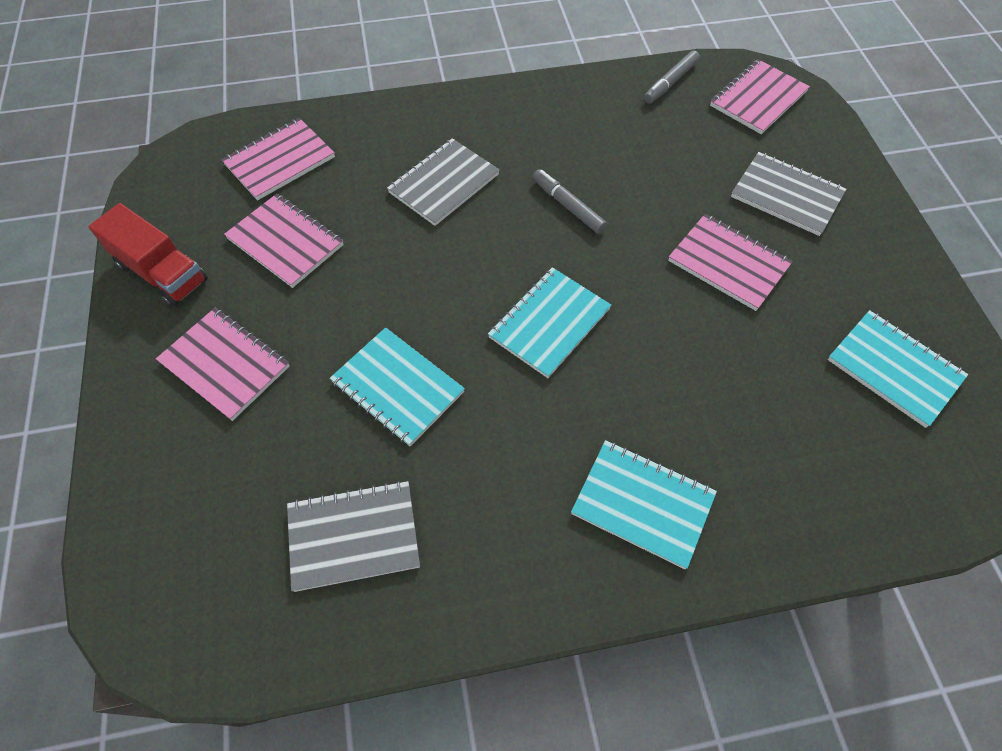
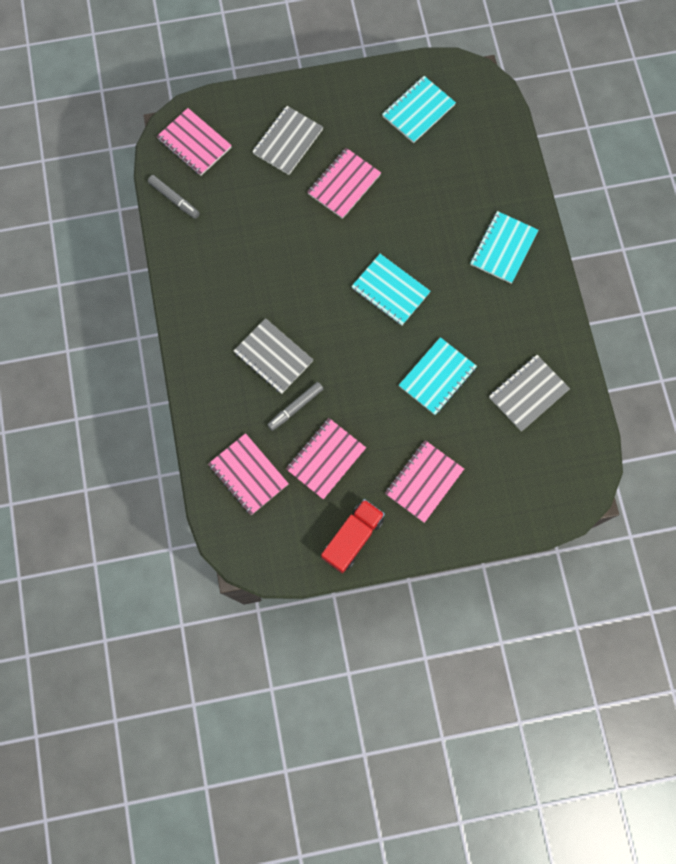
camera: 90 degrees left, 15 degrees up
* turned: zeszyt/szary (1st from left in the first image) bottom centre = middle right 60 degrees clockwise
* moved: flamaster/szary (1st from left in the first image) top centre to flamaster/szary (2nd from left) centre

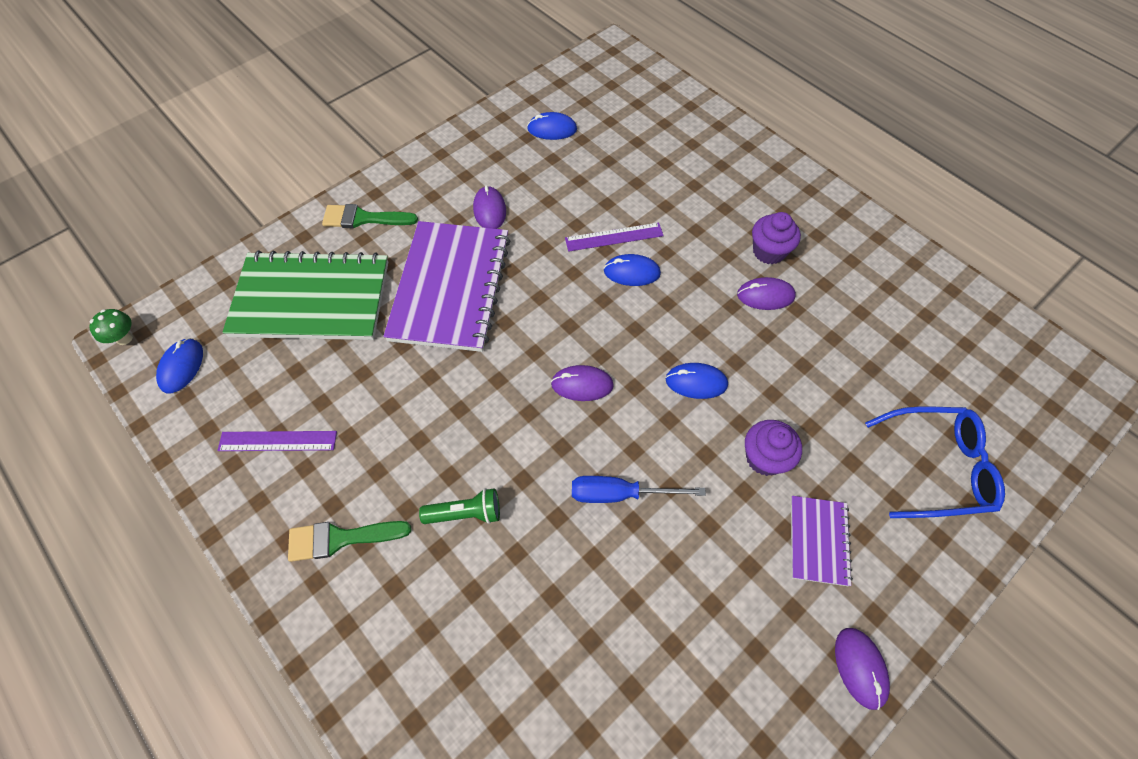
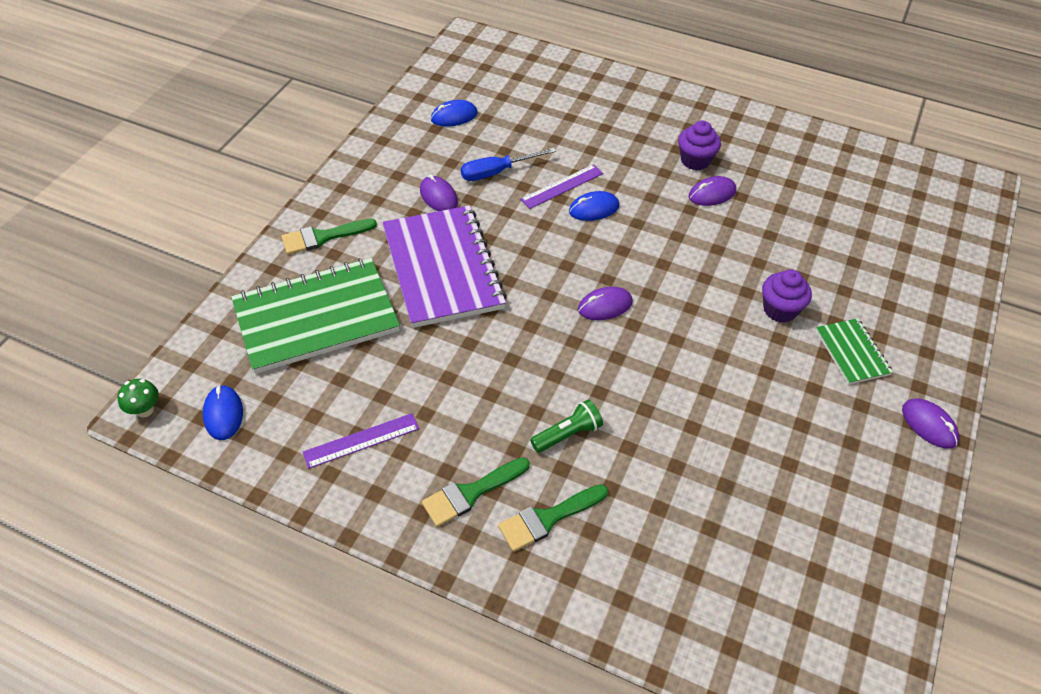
camera: 25 degrees left, 10 degrees down
* moved: śrubokręt/niebieski centre to top centre
* removed: myszka/niebieski (4th from left) centre
* recoloured: zeszyt/fioletowy (2nd from left) bottom right to zeszyt/zielony (2nd from left) middle right
* removed: okulary/niebieski middle right
* added: pędzel/zielony (3rd from left) bottom centre

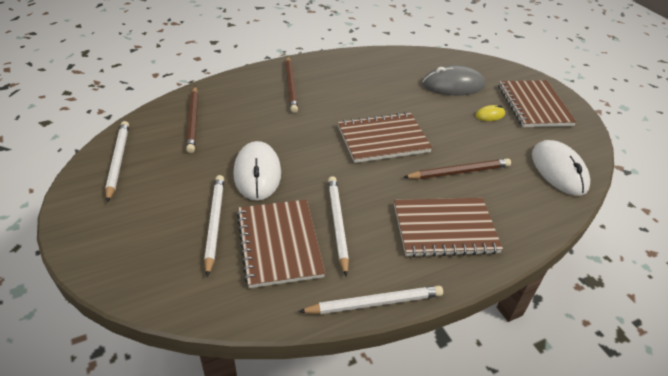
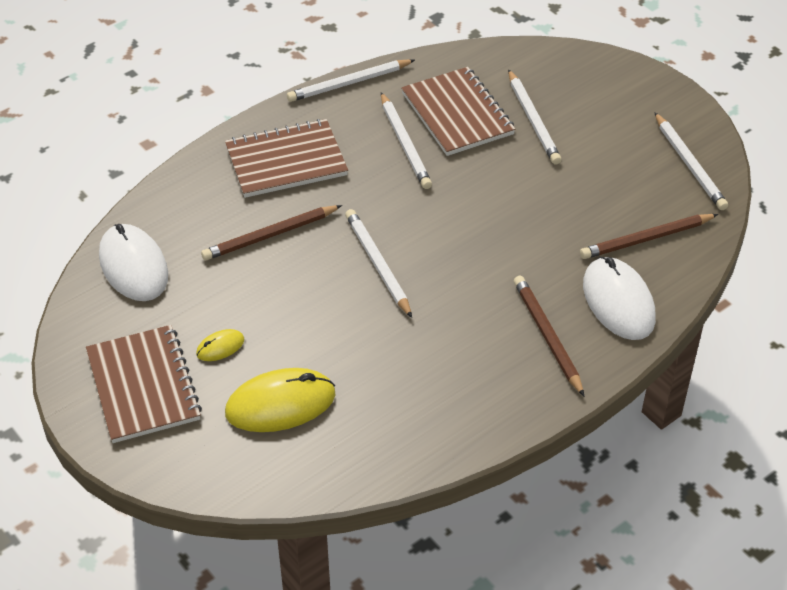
camera: 170 degrees right, 5 degrees up
* turned: ołówek/brązowy (1st from left in the first image) top left = middle right 90 degrees counterclockwise
* moved: myszka/biały (1st from left in the first image) centre to myszka/biały (2nd from left) middle right
* replaced: zeszyt/brązowy (2nd from left) centre to ołówek/biały (2nd from left) centre
* recoloured: myszka/szary top right to myszka/żółty (2nd from left) bottom centre

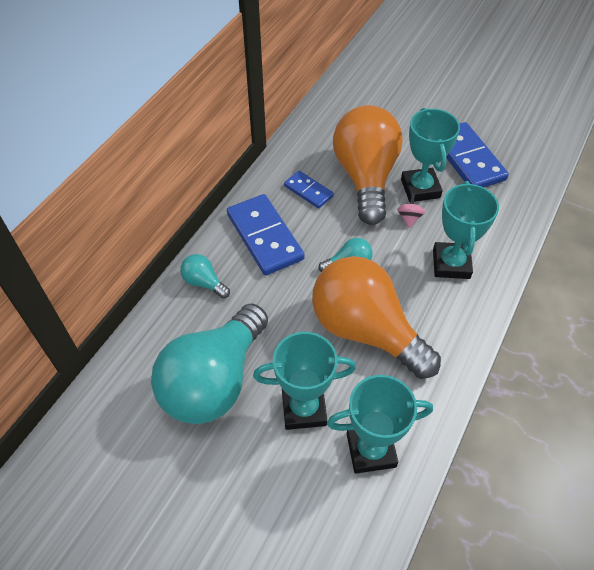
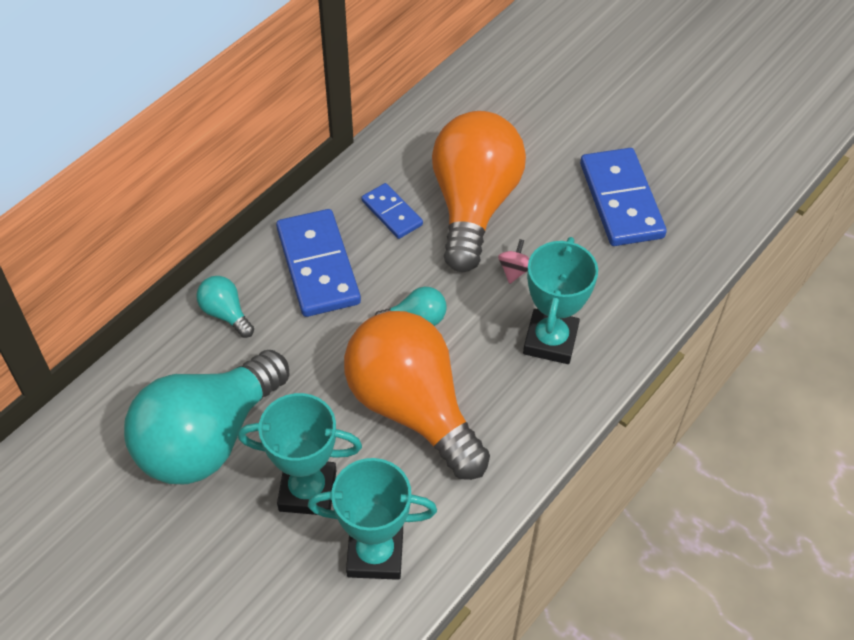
camera: 10 degrees right, 0 degrees up
* removed: puchar/turkusowy (3rd from left) top right

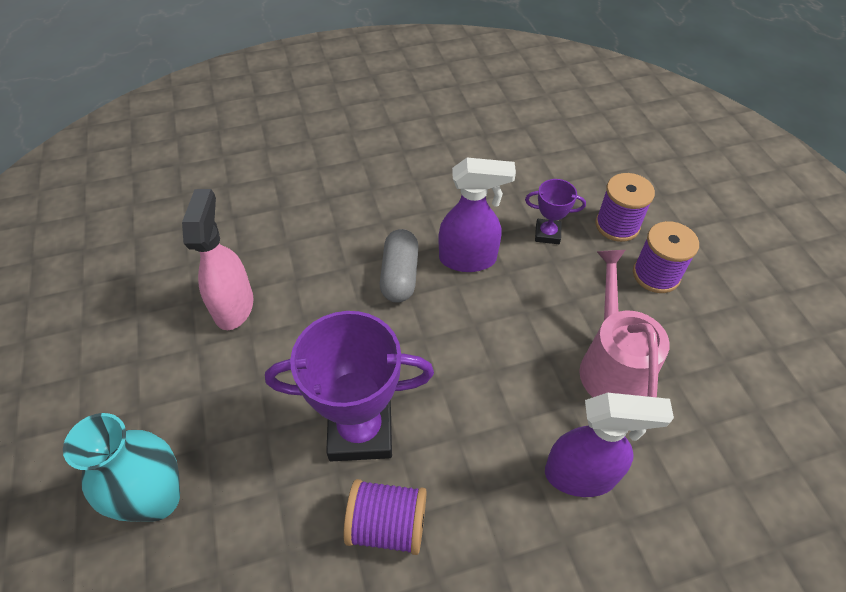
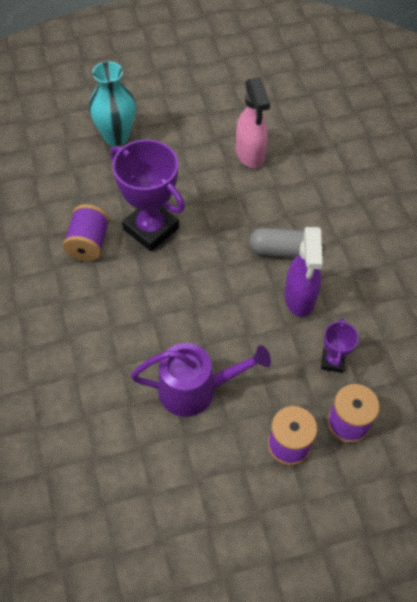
camera: 90 degrees right, 5 degrees up
* turned: spryskiwacz/różowy middle left = top centre 75 degrees clockwise
* turned: puchar/fioletowy (1st from left) centre = top centre 45 degrees counterclockwise
* removed: spryskiwacz/fioletowy (2nd from left) bottom right
* recoloured: konewka/różowy middle right to konewka/fioletowy centre

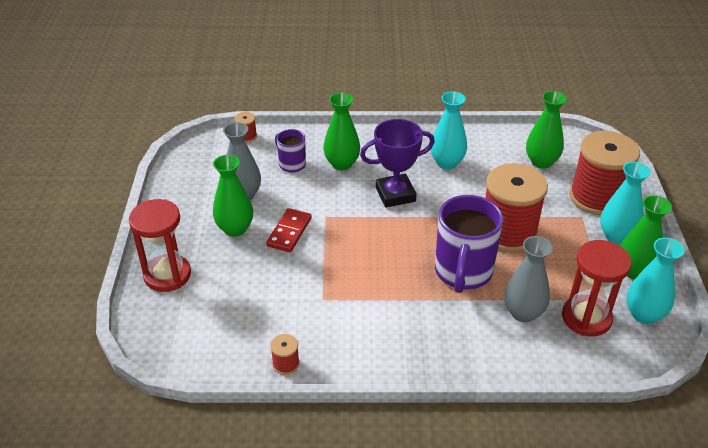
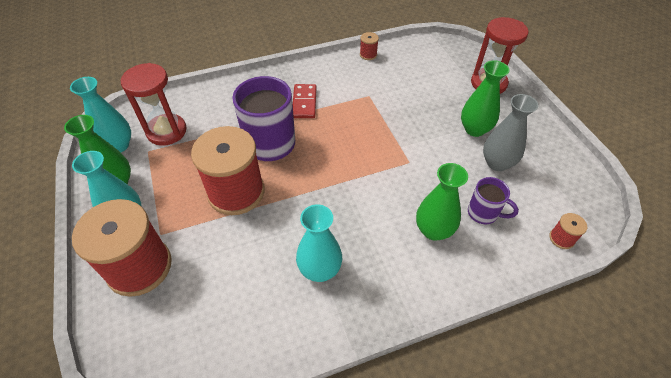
camera: 160 degrees right, 10 degrees up
* moved: kostka domina/czerwony centre to top centre
* removed: puchar/fioletowy centre
* removed: wazon/szary (2nd from left) middle right
* removed: wazon/zielony (3rd from left) top right

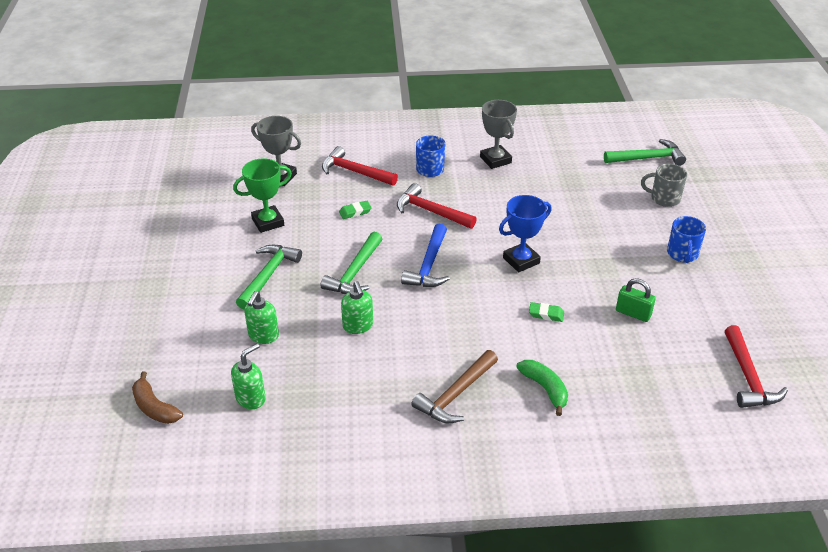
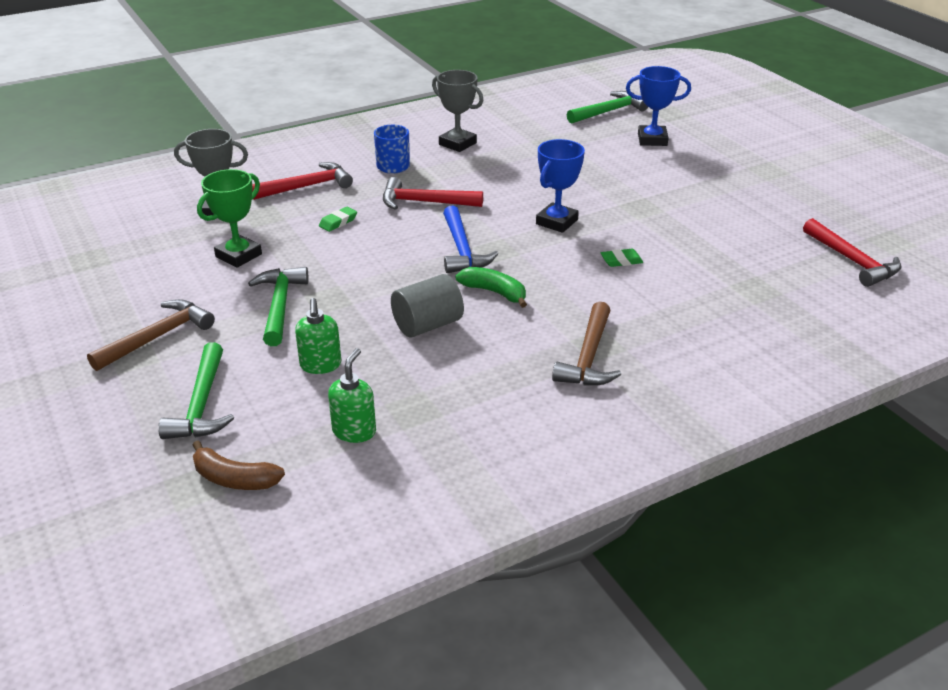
camera: 25 degrees left, 5 degrees down
* moved: młotek/zielony (2nd from left in the first image) centre to młotek/zielony (1st from left) middle left
* turned: młotek/czerwony (1st from left) top centre = top left 150 degrees clockwise
* replaced: dozownik mydła/zielony (3rd from left) centre to walec/szary centre
* moved: banan/zielony bottom centre to centre
* removed: kłódka/zielony middle right
* replaced: kubek/szary middle right to puchar/niebieski (2nd from left) top right
* removed: kubek/niebieski (2nd from left) middle right
* added: młotek/brązowy (1st from left) middle left

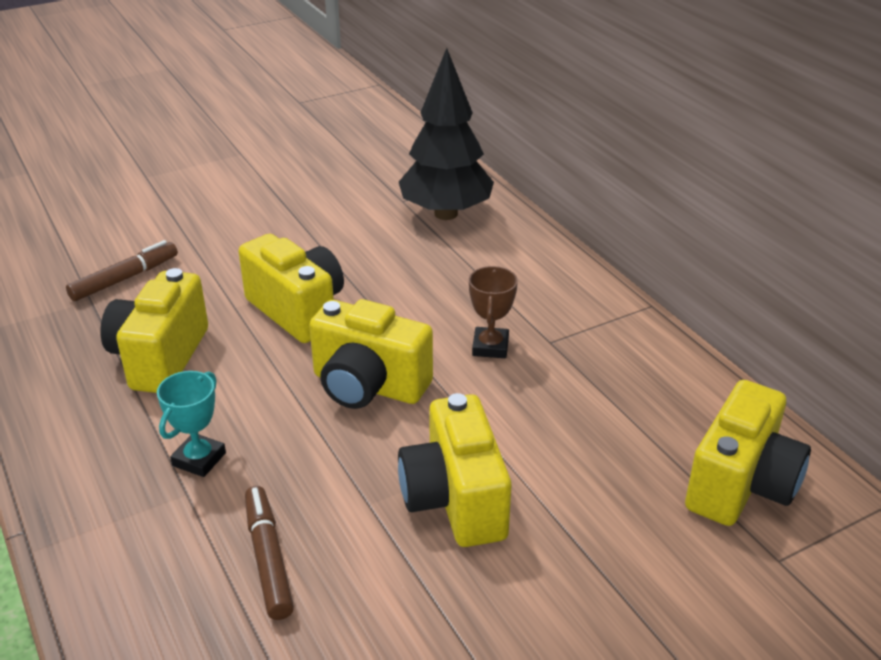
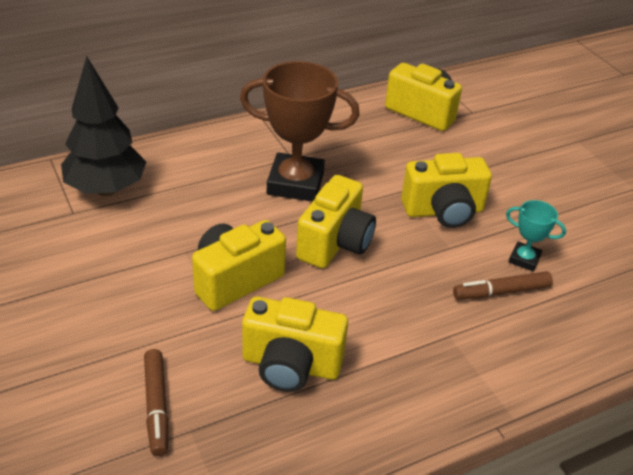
camera: 90 degrees left, 5 degrees up
* turned: flamaster/brązowy (1st from left) middle left = bottom left 150 degrees counterclockwise
* moved: puchar/turkusowy middle left to middle right
* resized: puchar/brązowy centre = top centre x2.07

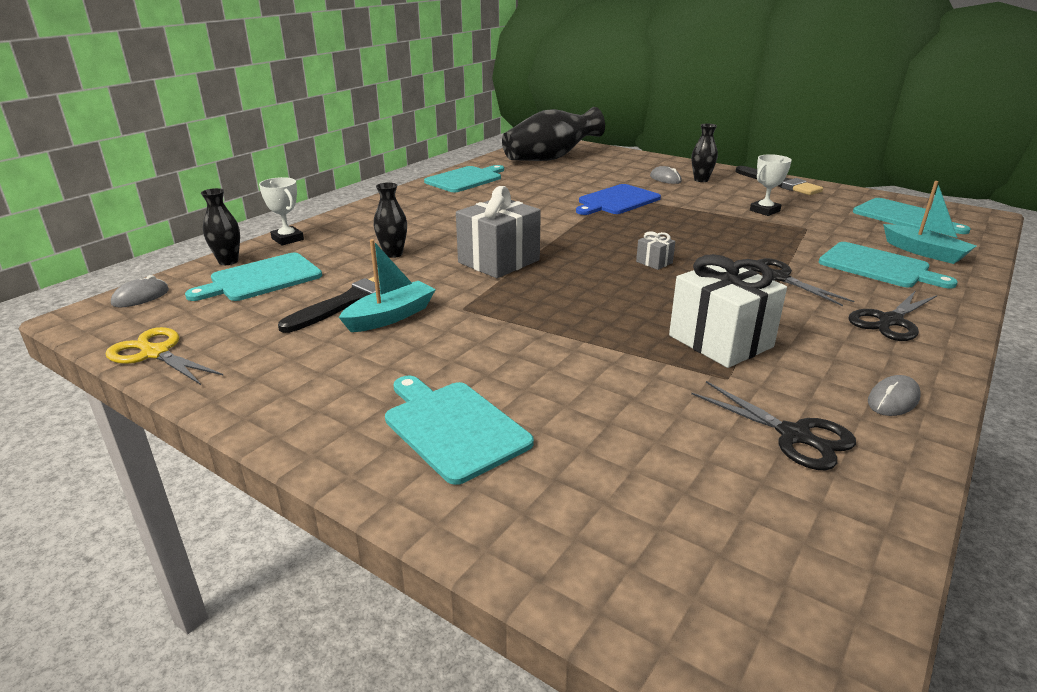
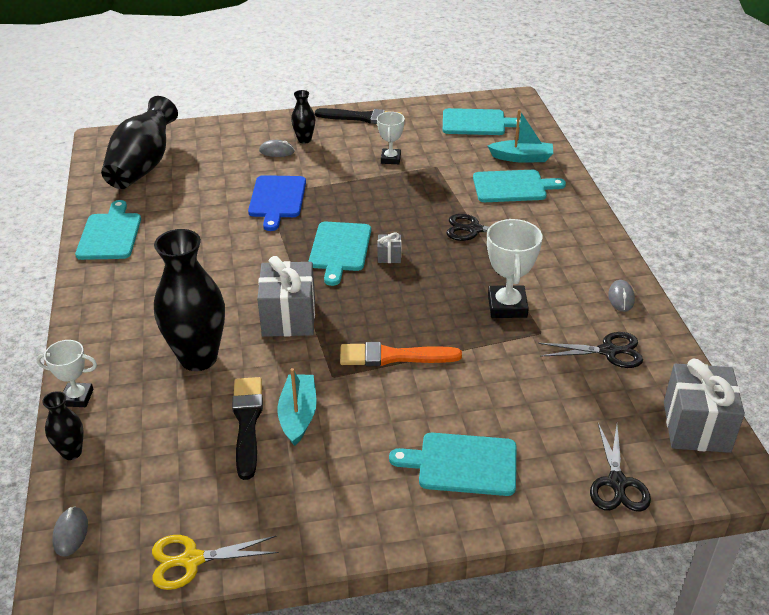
camera: 45 degrees left, 10 degrees up
* moved: deska do krojenia/turkusowy (1st from left in the first image) middle left to deska do krojenia/turkusowy (2nd from left) centre
* resized: wazon/czarny (2nd from left in the first image) top centre = middle left x2.10
* replaced: prezent/biały middle right to puchar/biały (3rd from left) middle right
* moved: nożyczki/czarny (3rd from left) middle right to bottom right
* added: pędzel/pomarańczowy centre
* added: prezent/szary (3rd from left) middle right

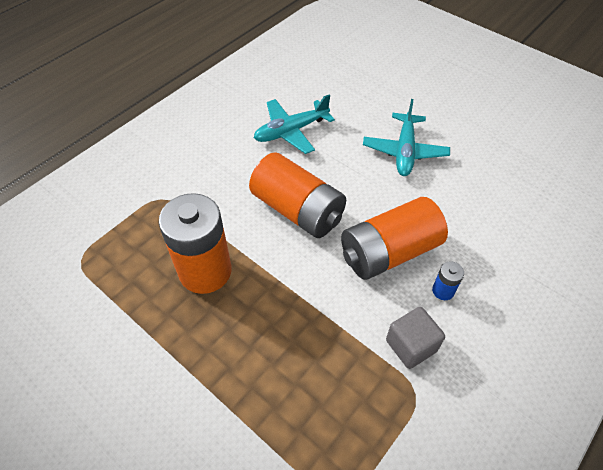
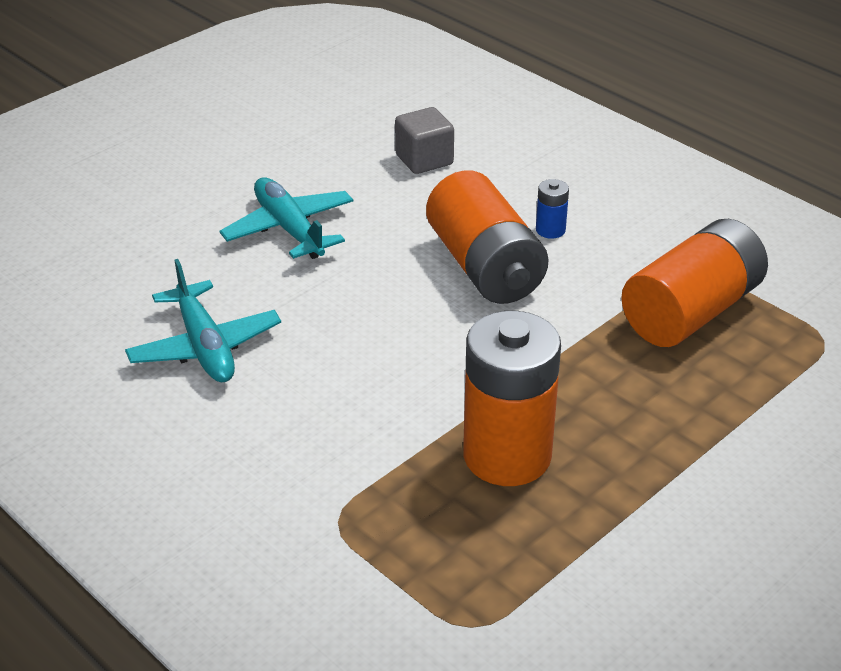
camera: 85 degrees left, 15 degrees down
* moved: bateria/pomarańczowy (2nd from left in the first image) centre to bateria/pomarańczowy (3rd from left) middle right
* turned: samolot/turkusowy (2nd from left) top right = top centre 135 degrees counterclockwise
* moved: sześcian/szary bottom right to top centre

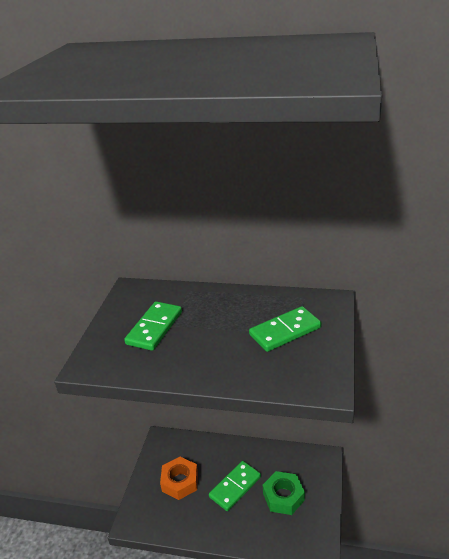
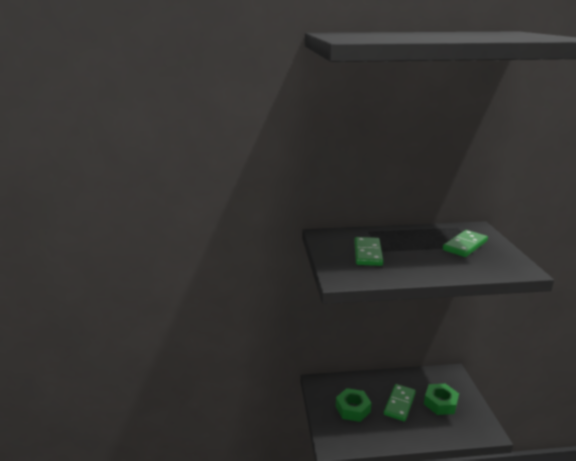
camera: 20 degrees left, 10 degrees down
* recoloured: nakrętka/pomarańczowy bottom centre to nakrętka/zielony (1st from left) bottom centre

